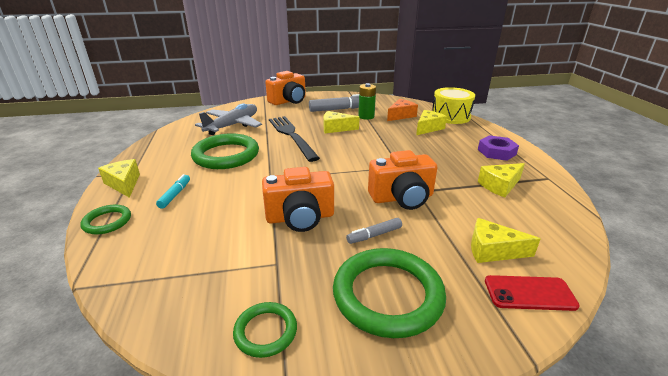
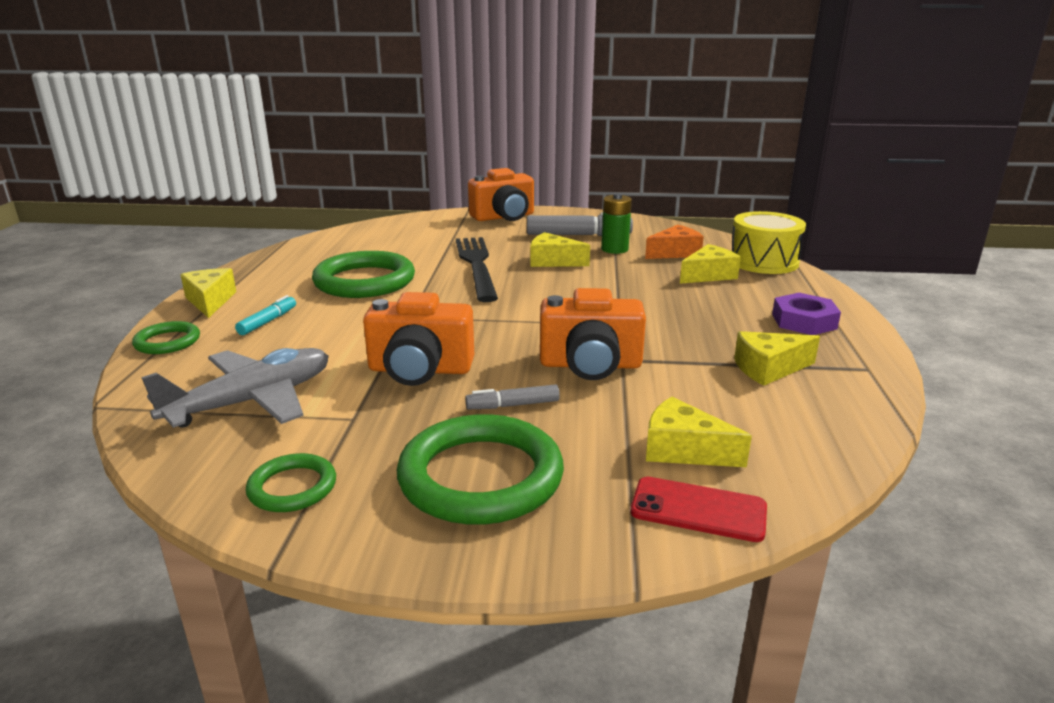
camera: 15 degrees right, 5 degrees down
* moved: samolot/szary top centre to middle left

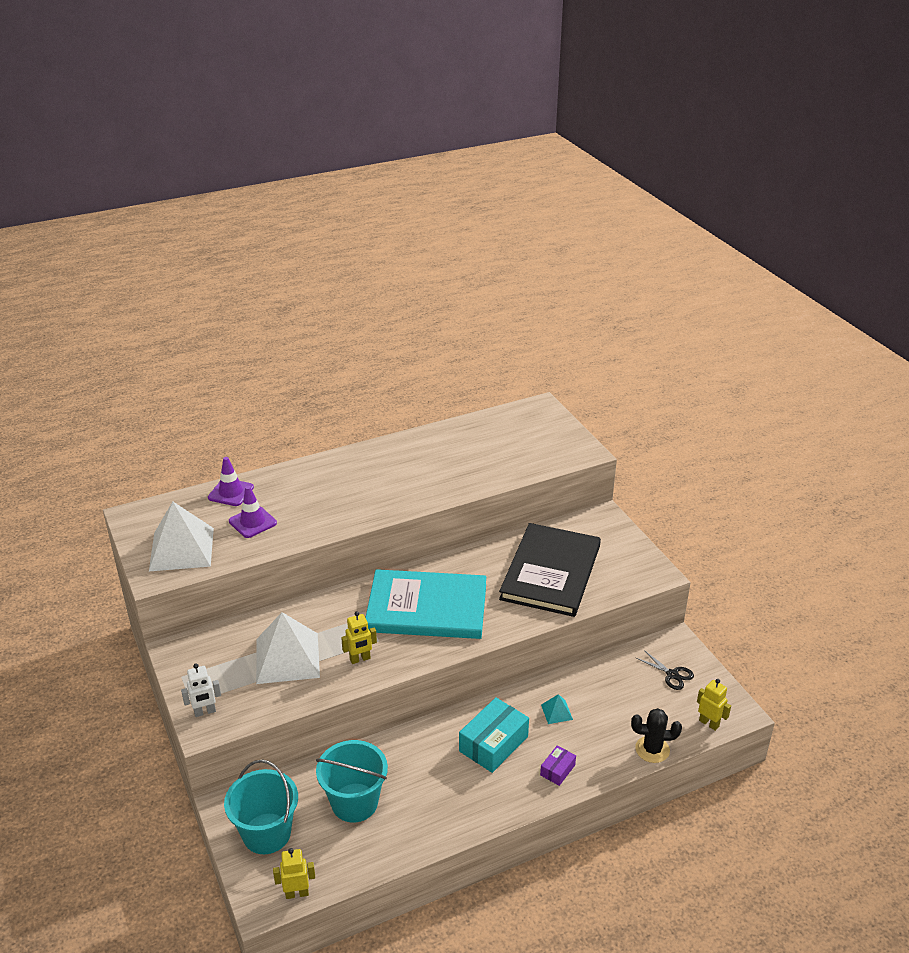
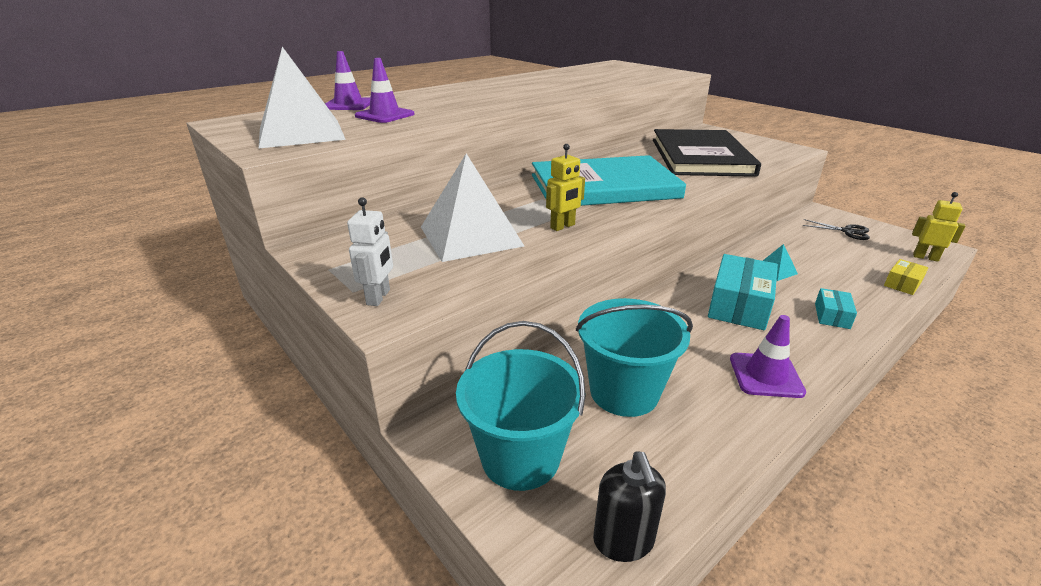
camera: 15 degrees left, 5 degrees down
* turned: robot/biały bottom left = centre 45 degrees counterclockwise
* replaced: robot/żółty (1st from left) bottom left to dozownik mydła/czarny bottom centre
* recoloured: pudełko/fioletowy bottom centre to pudełko/turkusowy (2nd from left) middle right
* replaced: kaktus/czarny bottom right to pudełko/żółty middle right
* added: pachołek/fioletowy (3rd from left) middle right

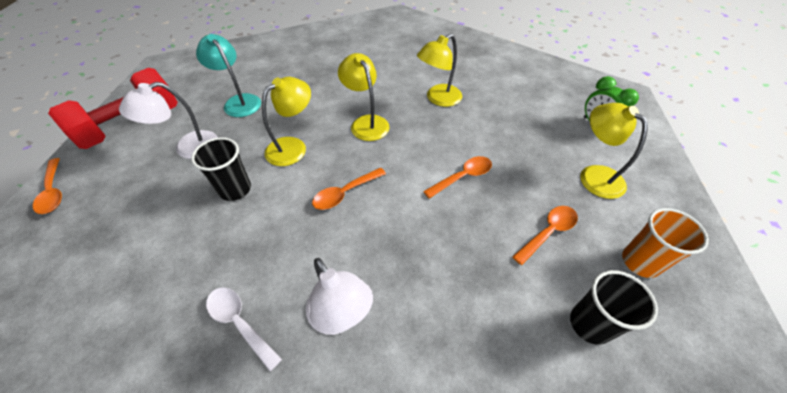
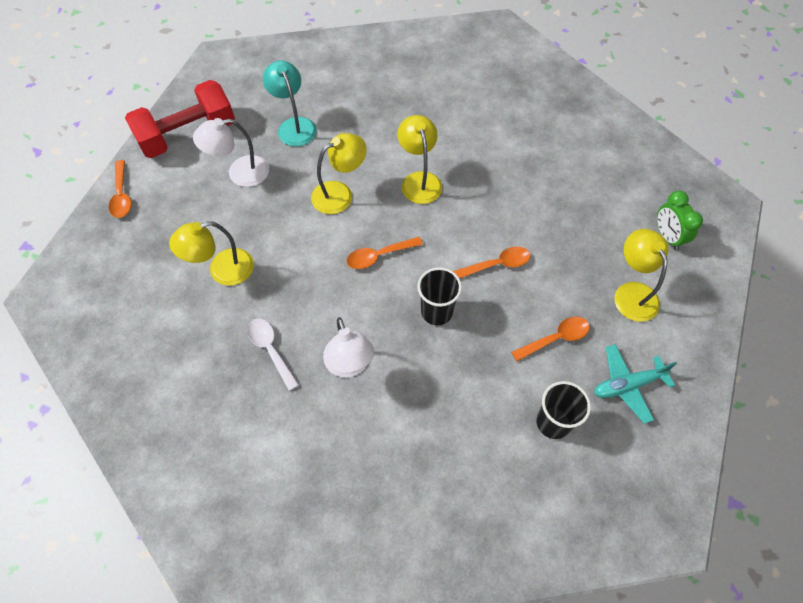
camera: 15 degrees right, 10 degrees up
* moved: szklanka/czarny (1st from left) middle left to centre
* moved: lampka/żółty (3rd from left in the first image) top centre to lampka/żółty (1st from left) middle left
* replaced: szklanka/pomarańczowy middle right to samolot/turkusowy middle right

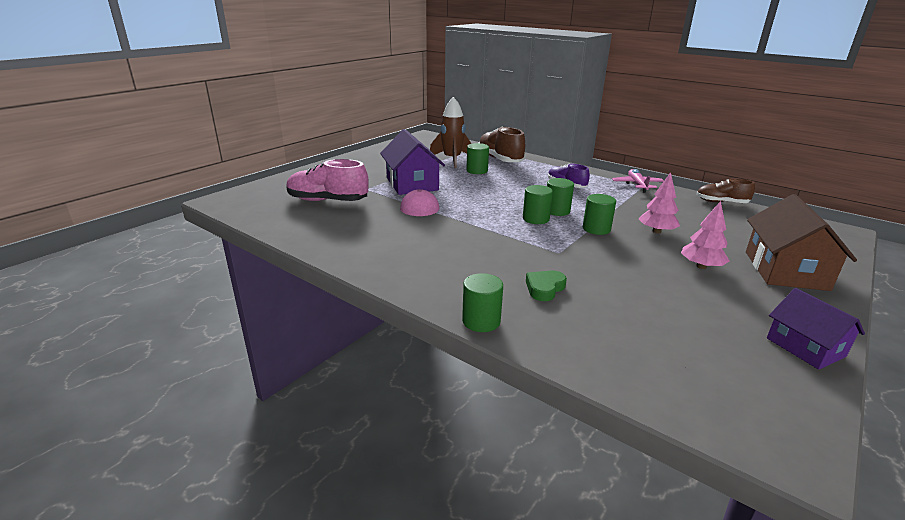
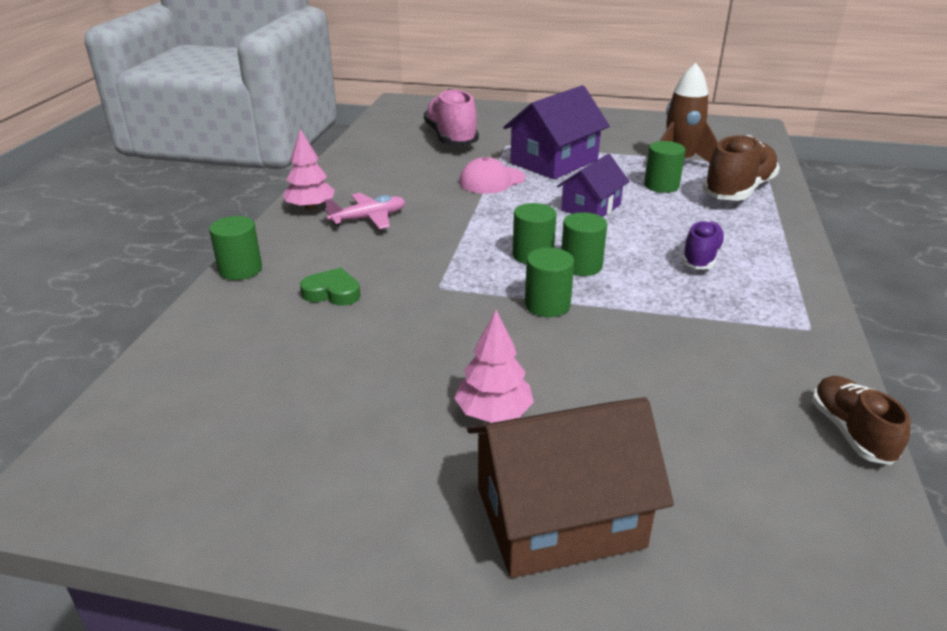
camera: 65 degrees right, 5 degrees up
* moved: samolot/różowy middle right to centre
* moved: drzewko/różowy (1st from left) middle right to top left
* moved: domek/fioletowy (2nd from left) middle right to top centre

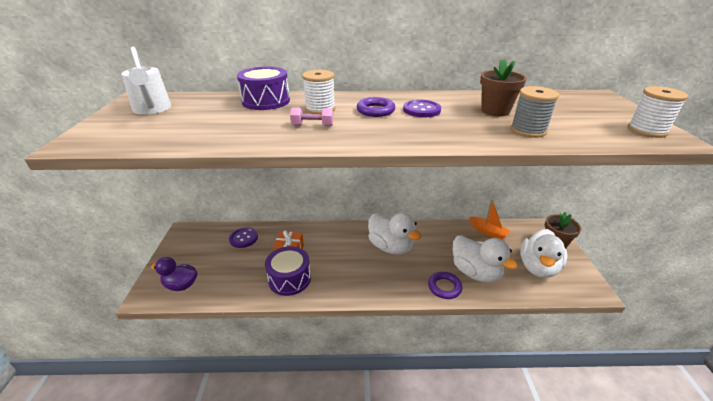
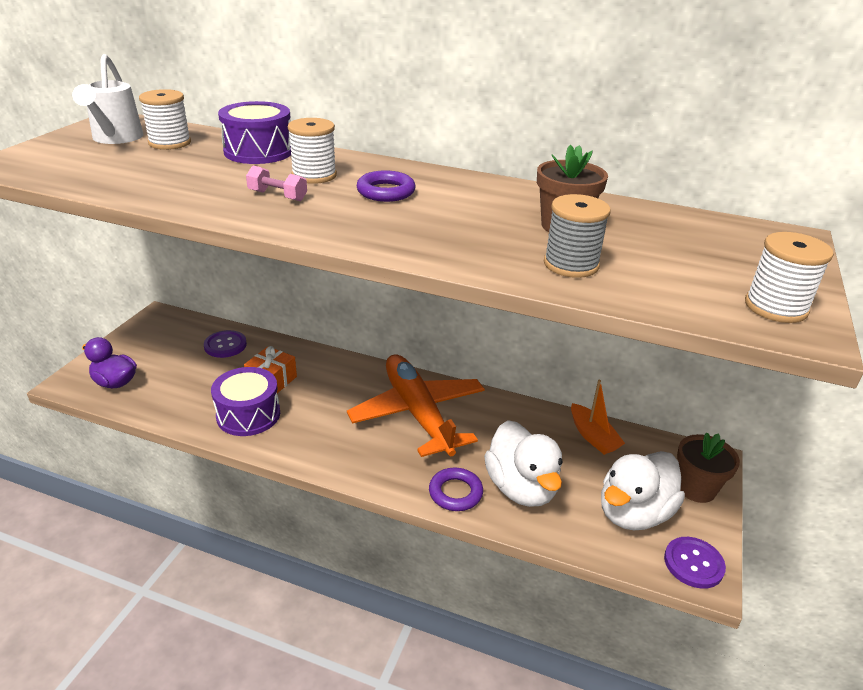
camera: 20 degrees right, 0 degrees up
* replaced: kaczka/biały (1st from left) centre to samolot/pomarańczowy centre
* moved: guzik/fioletowy (2nd from left) top centre to bottom right
* added: szpulka/biały (1st from left) top left

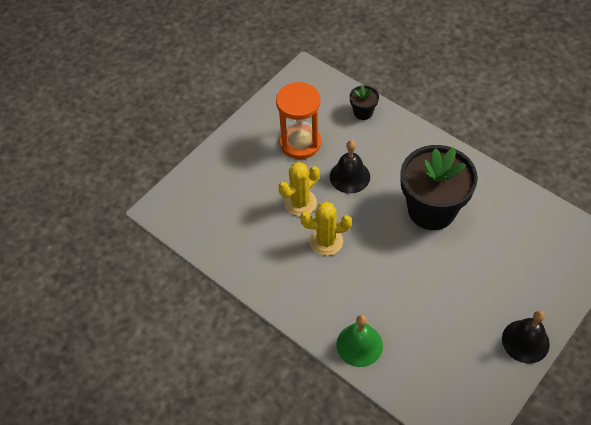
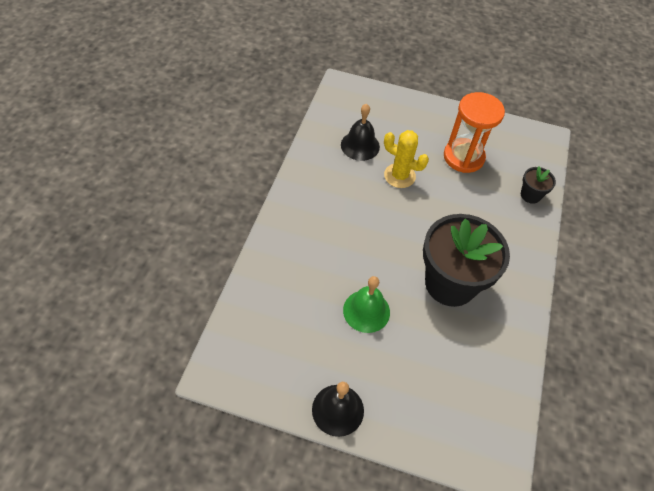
camera: 60 degrees right, 0 degrees up
* removed: kaktus/żółty (2nd from left) centre
* moved: dzwonek/czarny (1st from left in the first image) centre to dzwonek/czarny (2nd from left) top centre
* moved: dzwonek/zielony bottom centre to centre

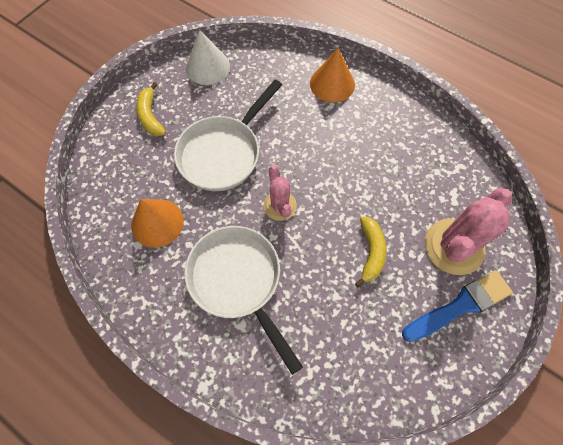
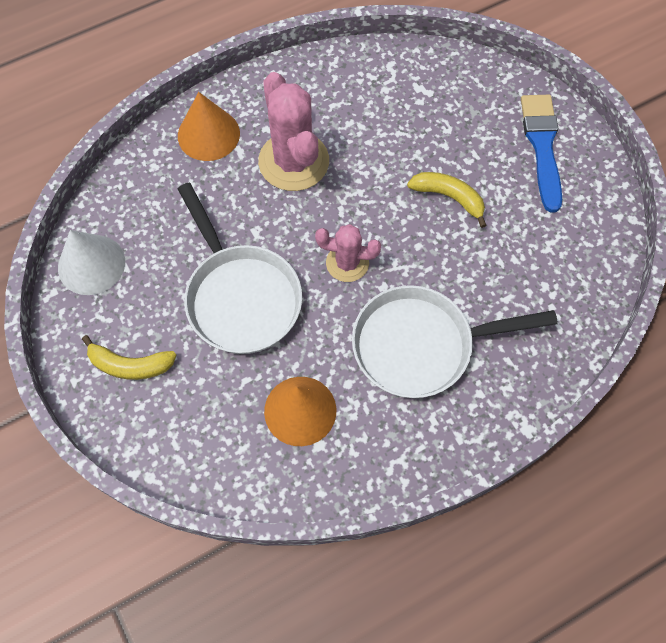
camera: 65 degrees left, 0 degrees up
* moved: kaktus/różowy (2nd from left in the first image) middle right to kaktus/różowy (1st from left) top centre

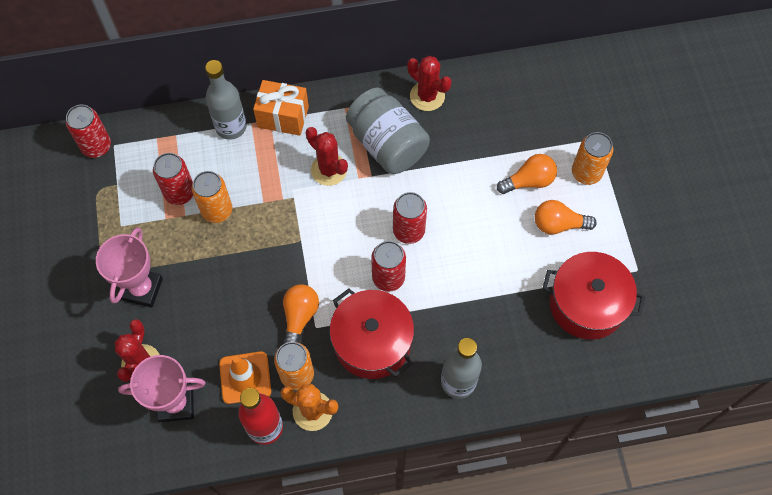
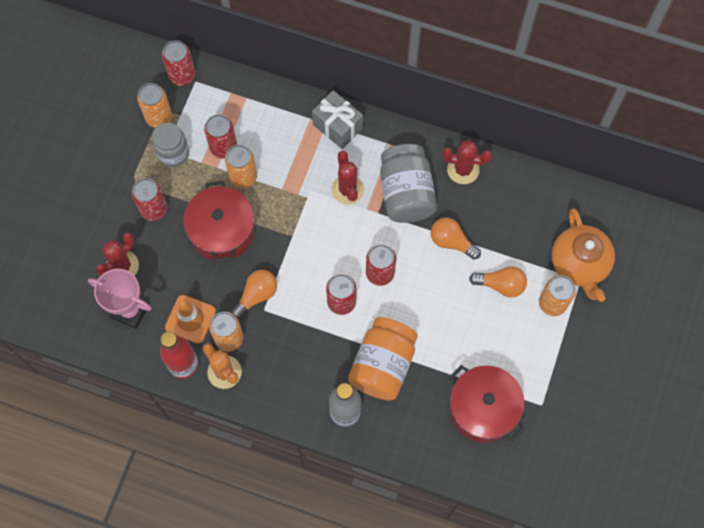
camera: 30 degrees right, 5 degrees up
* replaced: puchar/różowy (1st from left) middle left to puszka/czerwony (1st from left) middle left
* removed: butelka/szary (1st from left) top left
* recoloured: prezent/pomarańczowy top centre to prezent/szary top centre
* moved: garnek/czerwony (1st from left) bottom centre to middle left
* turned: kaktus/czerwony (3rd from left) top centre = top centre 60 degrees counterclockwise
* moved: żarówka/pomarańczowy (3rd from left in the first image) middle right to żarówka/pomarańczowy (2nd from left) centre
* added: puszka/pomarańczowy (1st from left) top left
* added: słoik/szary (1st from left) top left
* added: słoik/pomarańczowy bottom centre
* added: imbryk/pomarańczowy middle right

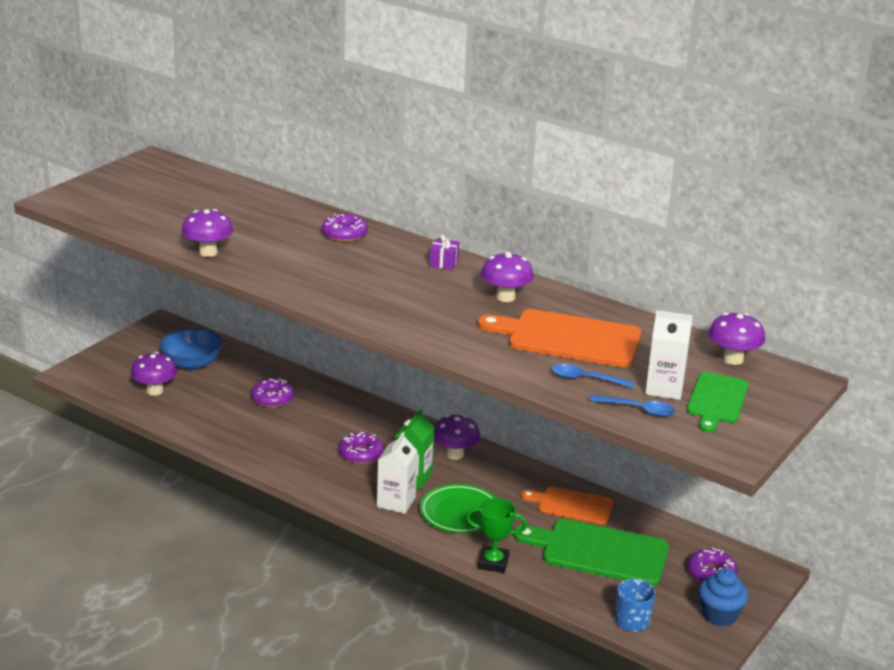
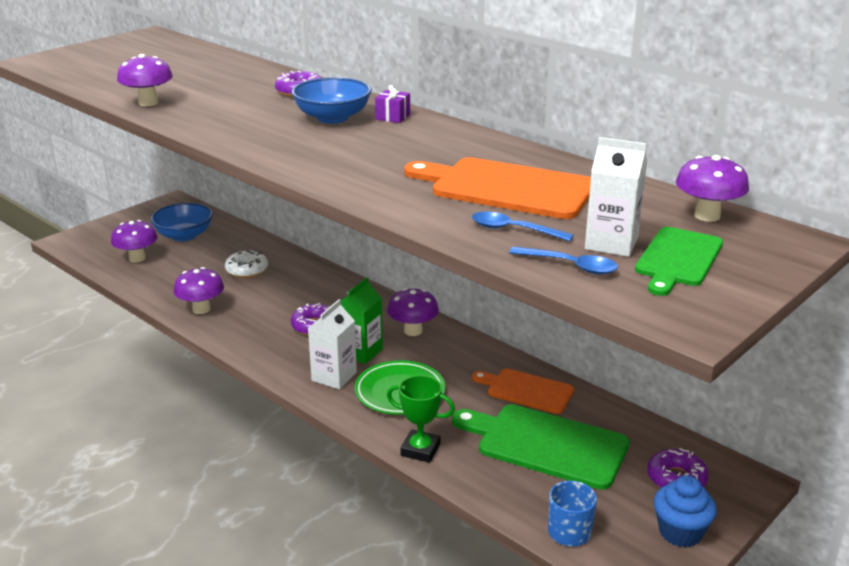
camera: 10 degrees right, 0 degrees up
* recoloured: donut/fioletowy (1st from left) middle left to donut/biały middle left
* moved: grzyb/fioletowy (4th from left in the first image) centre to grzyb/fioletowy (3rd from left) middle left
* added: miska/niebieski (2nd from left) top centre

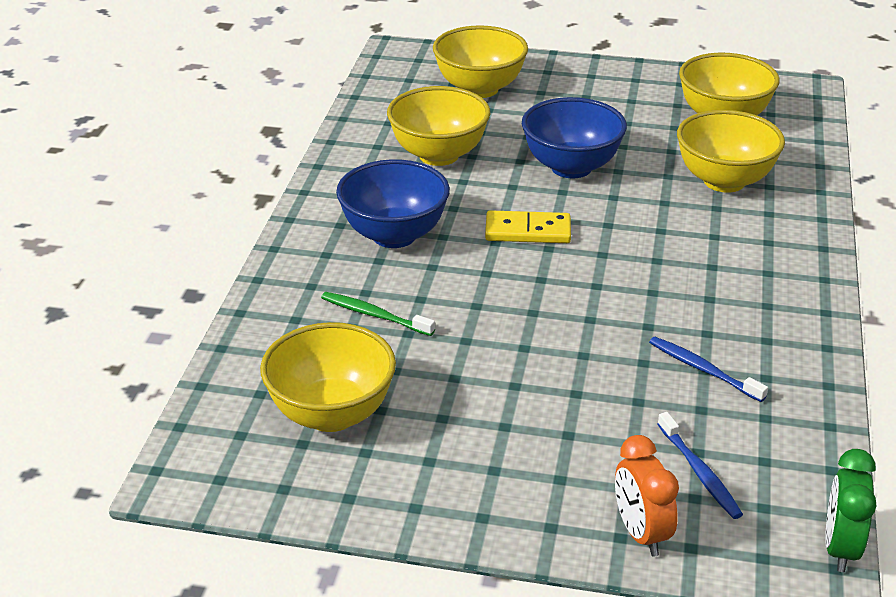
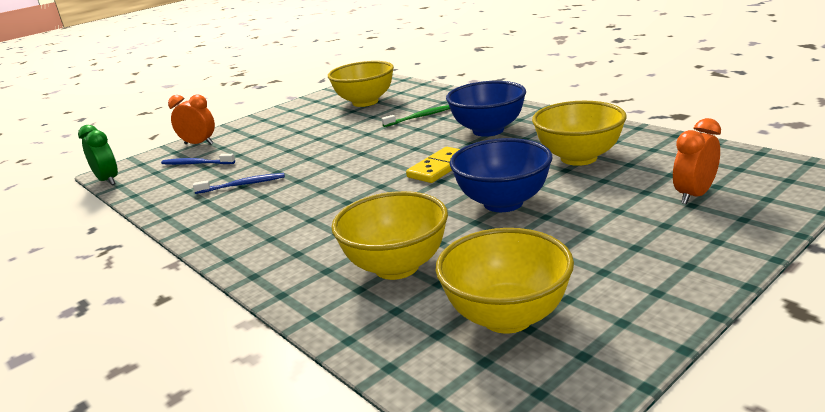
camera: 130 degrees right, 10 degrees down
* replaced: miska/żółty (3rd from left) top centre to budzik/pomarańczowy (2nd from left) middle right

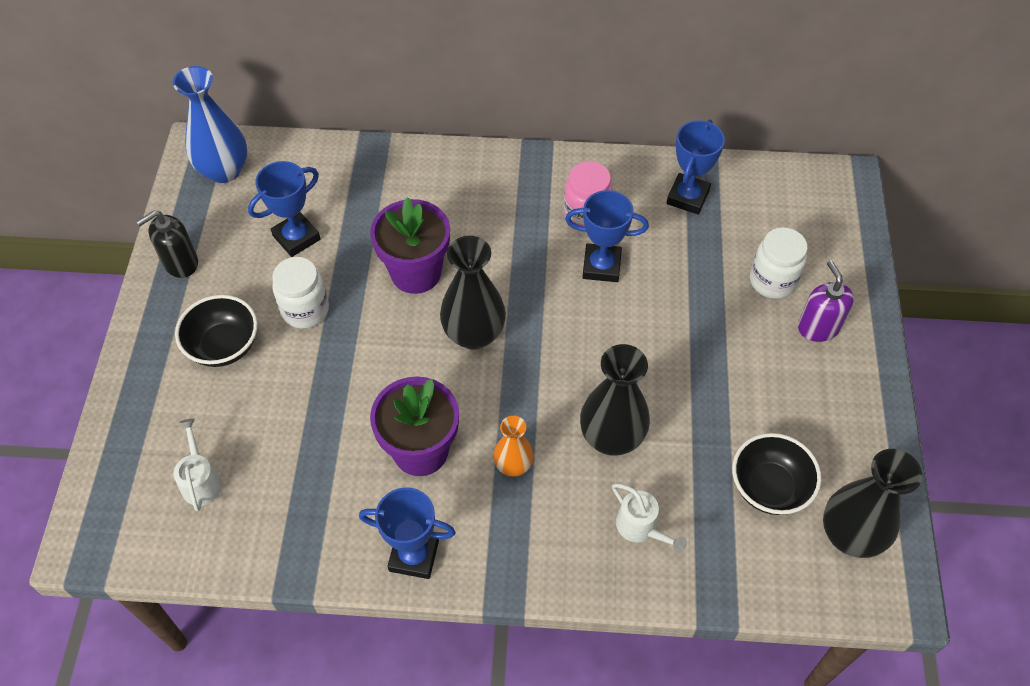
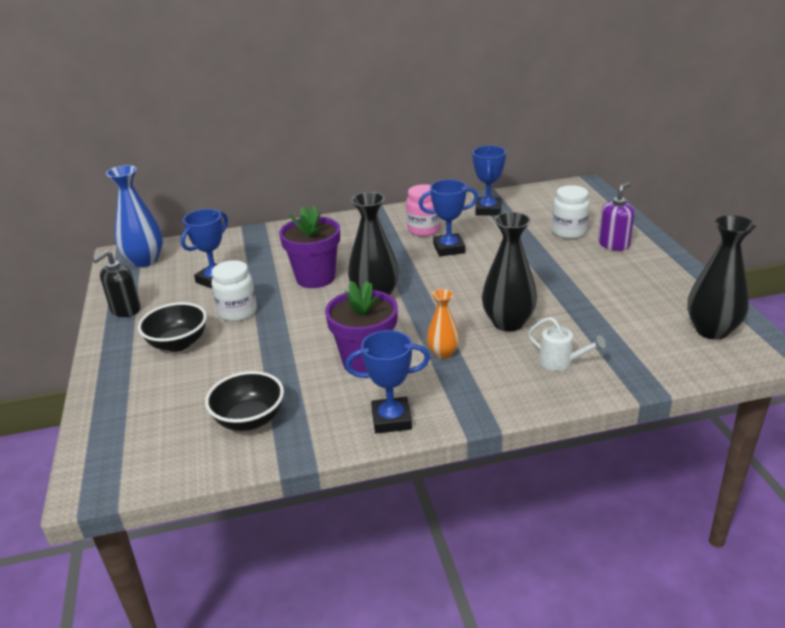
camera: 15 degrees left, 25 degrees down
* removed: konewka/biały (1st from left) bottom left
* moved: miska/czarny (2nd from left) bottom right to middle left
* turned: dozownik mydła/fioletowy middle right = middle right 75 degrees clockwise

